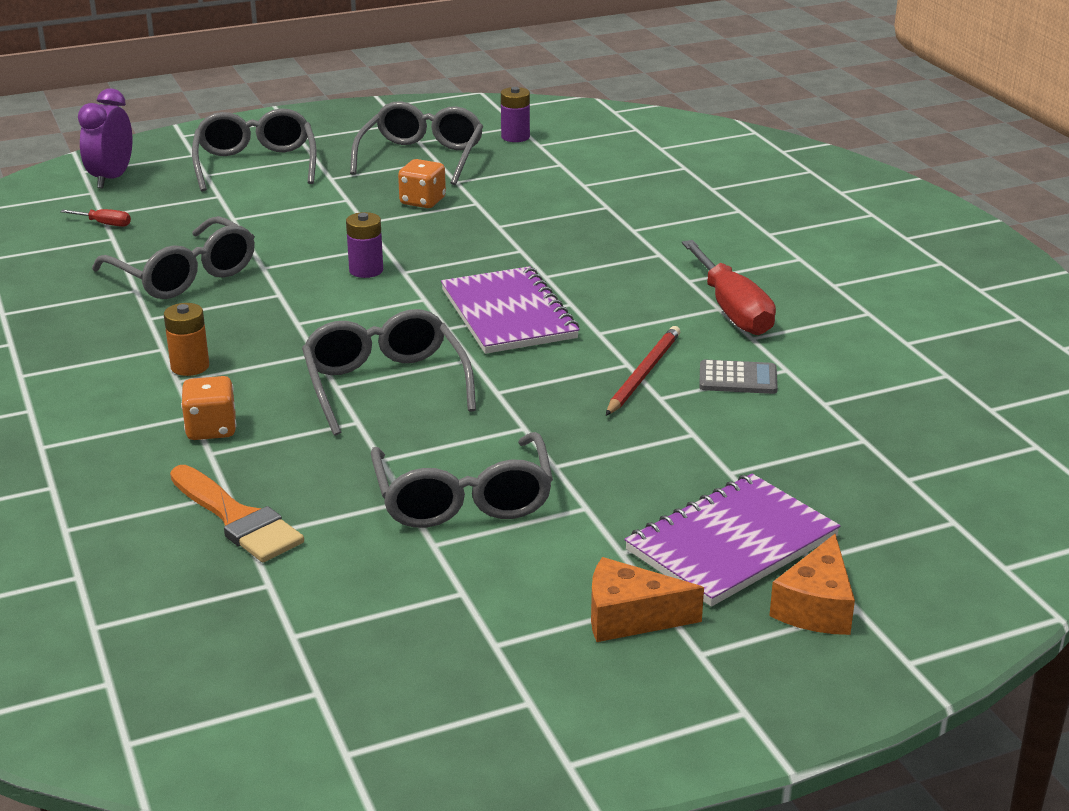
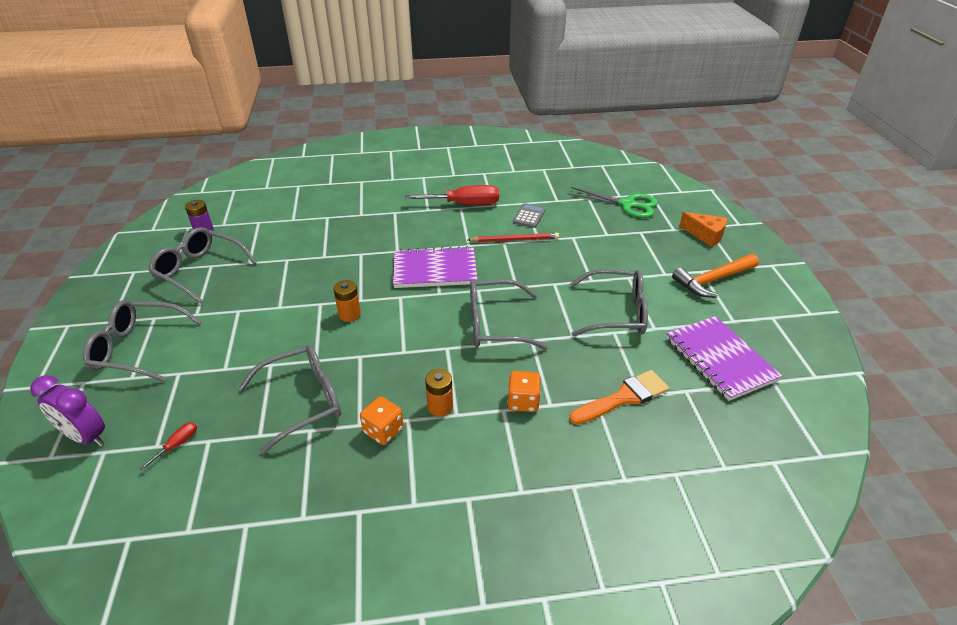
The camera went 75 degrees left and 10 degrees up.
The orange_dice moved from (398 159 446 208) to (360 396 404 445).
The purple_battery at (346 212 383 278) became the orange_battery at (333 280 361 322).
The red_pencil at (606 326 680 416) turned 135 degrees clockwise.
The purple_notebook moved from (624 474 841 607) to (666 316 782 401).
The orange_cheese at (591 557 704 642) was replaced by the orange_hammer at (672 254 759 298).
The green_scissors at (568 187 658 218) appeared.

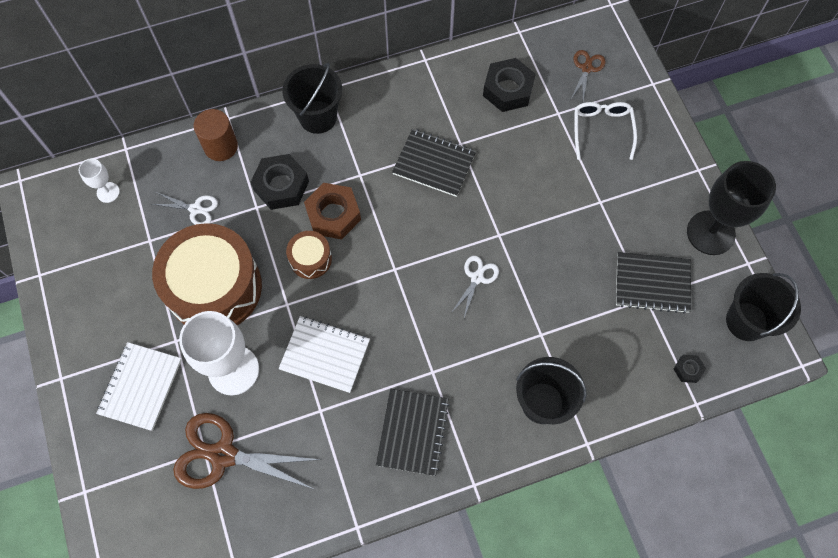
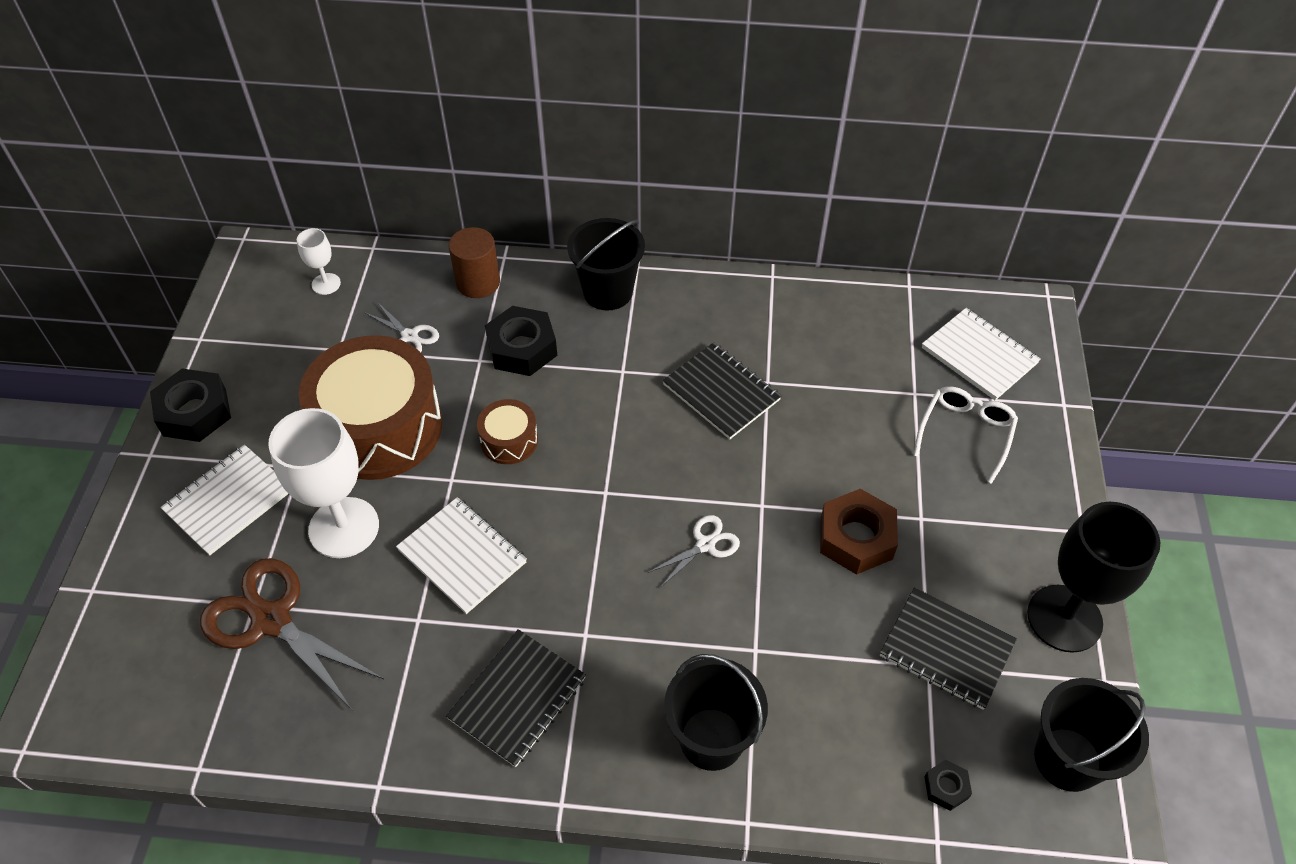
The camera went 25 degrees right and 15 degrees down.
The brown_scissors at (571 50 606 101) was replaced by the white_notebook at (922 308 1041 400).
The black_nut moved from (483 58 536 112) to (150 369 231 442).
The brown_nut moved from (304 183 361 239) to (820 489 898 575).

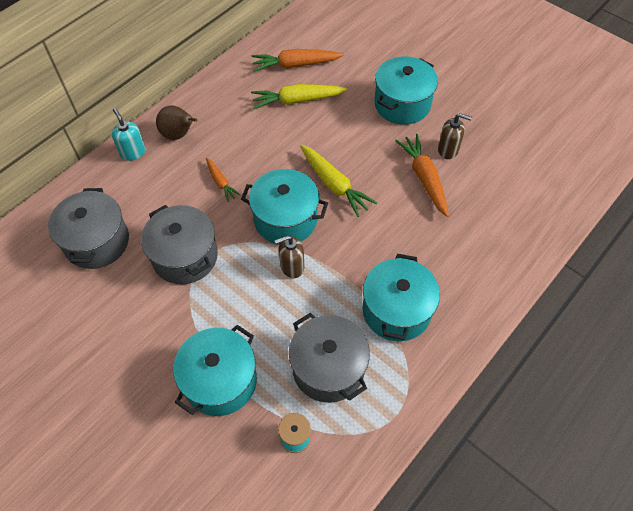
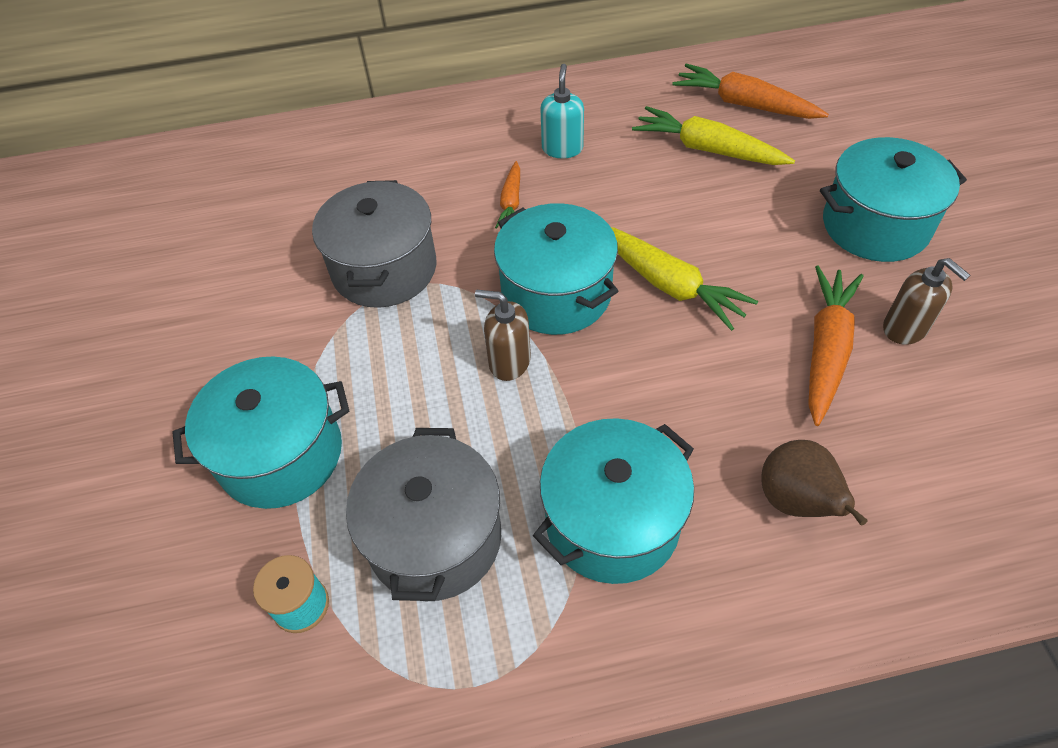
The camera went 40 degrees right and 5 degrees down.
The brown_pear moved from (156 106 197 140) to (761 440 868 526).
The turquoise_soap_dispenser moved from (112 108 145 161) to (540 64 584 158).
The yellow_carrot at (300 145 377 217) turned 45 degrees counterclockwise.
The grey_pot at (48 188 129 269) disappeared.

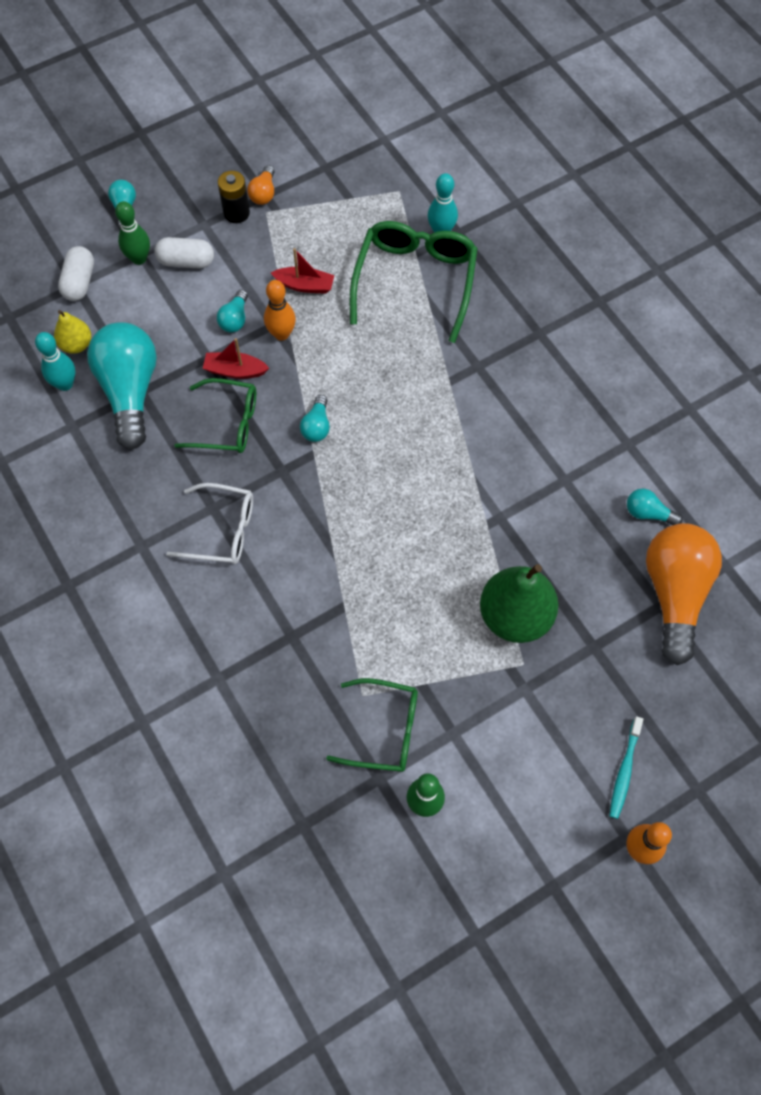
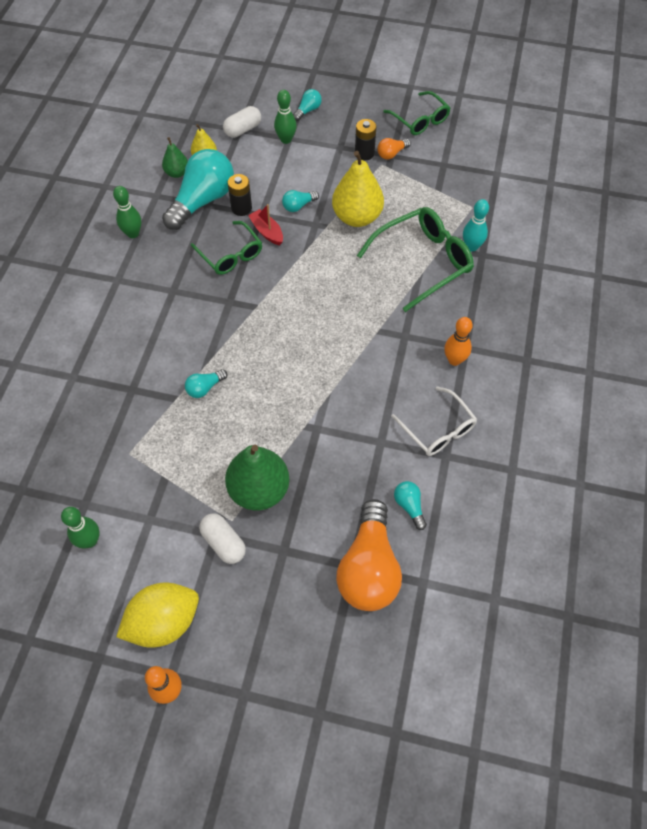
The camera went 45 degrees right and 5 degrees down.
The white_capsule moved from (154 237 214 269) to (199 513 246 564).
The red_boat at (271 248 335 294) was replaced by the yellow_pear at (332 151 384 227).
The orange_bowling_pin moved from (264 280 296 341) to (444 317 473 366).
The turquoise_bowling_pin at (35 332 76 391) was replaced by the green_pear at (162 137 188 178).
The turquoise_light_bulb moved from (300 395 330 442) to (185 369 228 398).
The white_glasses moved from (166 483 253 564) to (391 386 477 456).
The orange_light_bulb at (646 523 722 665) turned 135 degrees clockwise.
The green_glasses moved from (326 678 418 772) to (383 91 450 135).
The turquoise_toothbrush at (610 716 643 819) disappeared.
The black_battery at (228 174 252 216) appeared.
The green_bowling_pin at (113 186 141 238) appeared.
The yellow_lemon at (116 583 199 648) appeared.

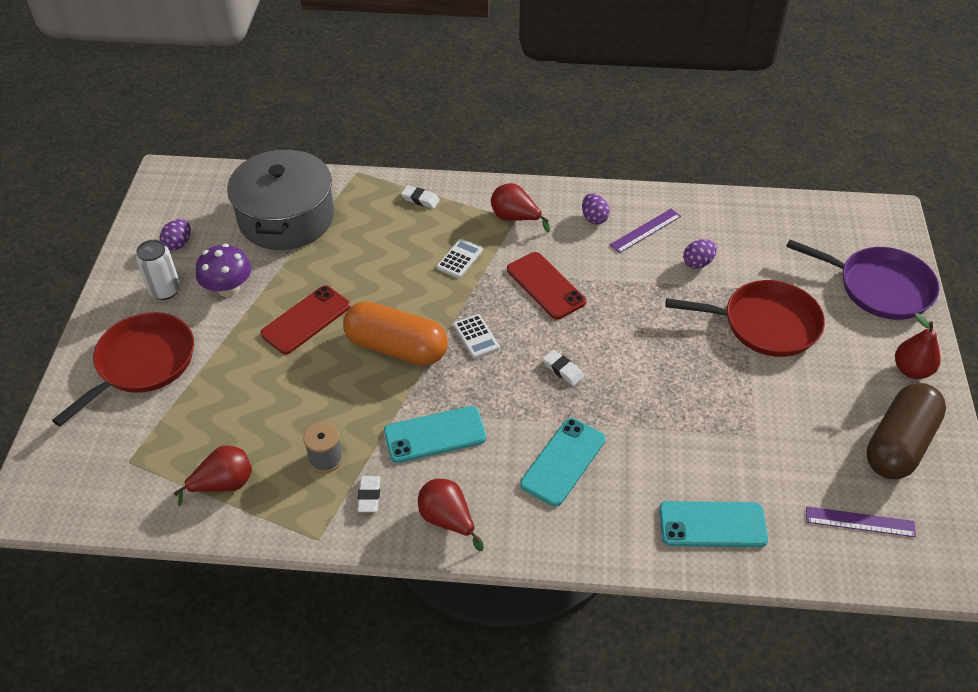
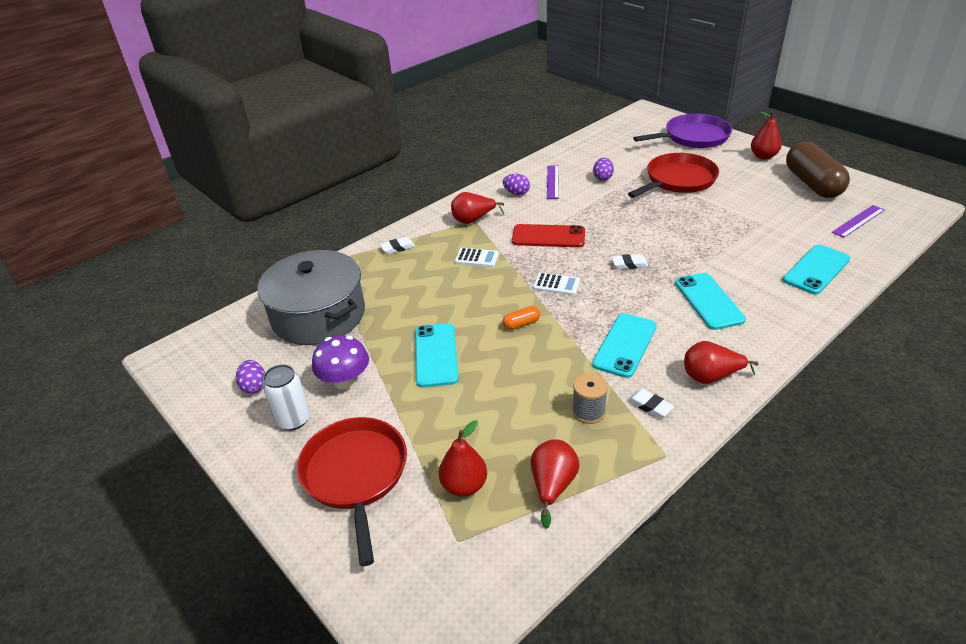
The camera went 45 degrees left and 10 degrees down.
The white_calculator at (436 239 483 278) turned 120 degrees clockwise.
The red_phone at (261 286 350 354) became the turquoise_phone at (415 323 459 387).
The orange_capsule at (343 301 448 365) changed to 0.40 times the size.
The red_pear at (439 420 487 497) appeared.

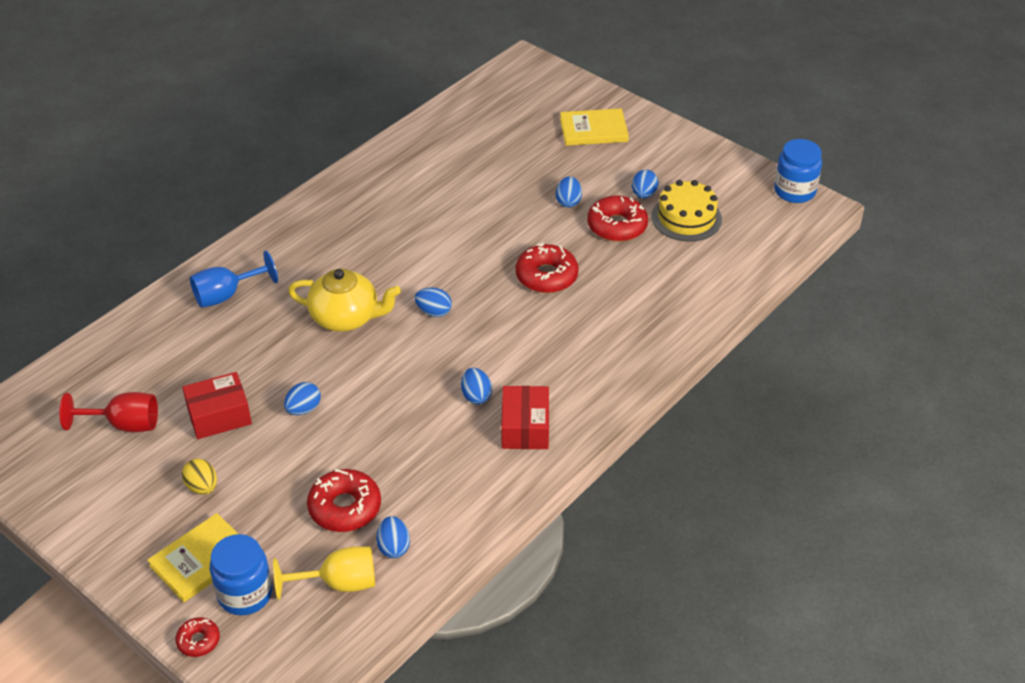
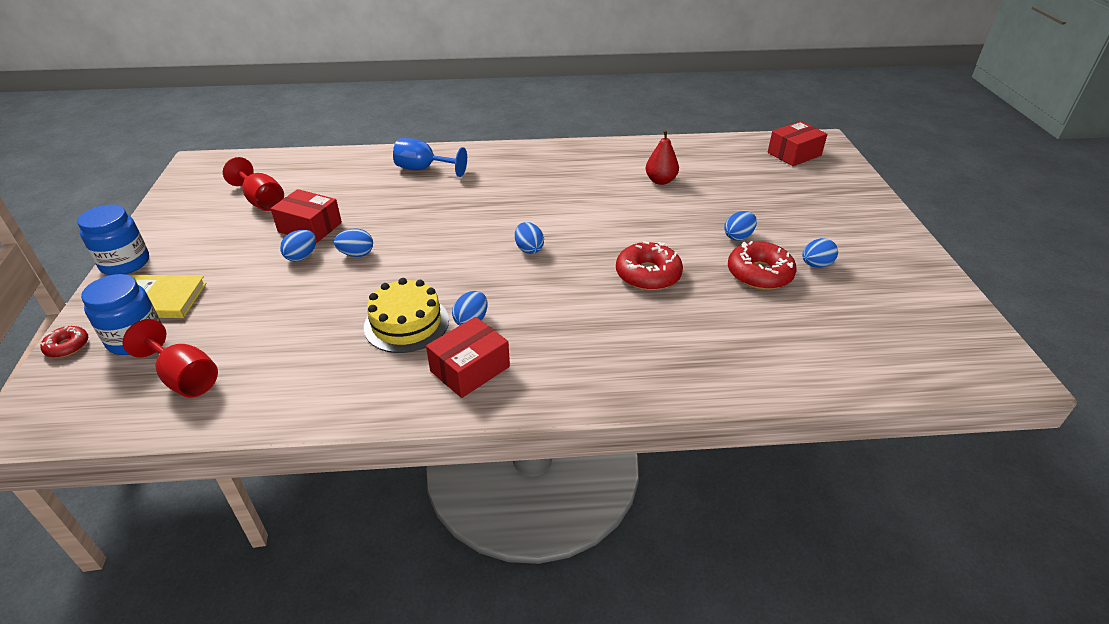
The camera went 45 degrees right and 5 degrees down.
The yellow_book at (560 108 629 146) disappeared.
The blue_jar moved from (774 139 822 203) to (77 204 149 275).
The yellow_cake moved from (651 180 722 241) to (364 278 449 353).
The yellow_teapot at (288 269 401 332) disappeared.
The yellow_egg at (182 459 217 495) disappeared.
The red_donut at (307 469 381 532) disappeared.
The blue_egg moved from (376 516 410 558) to (280 230 316 261).
The yellow_goblet at (273 546 375 600) became the red_goblet at (123 319 218 398).
The red_box at (768 121 828 166) appeared.
The red_pear at (646 129 679 185) appeared.

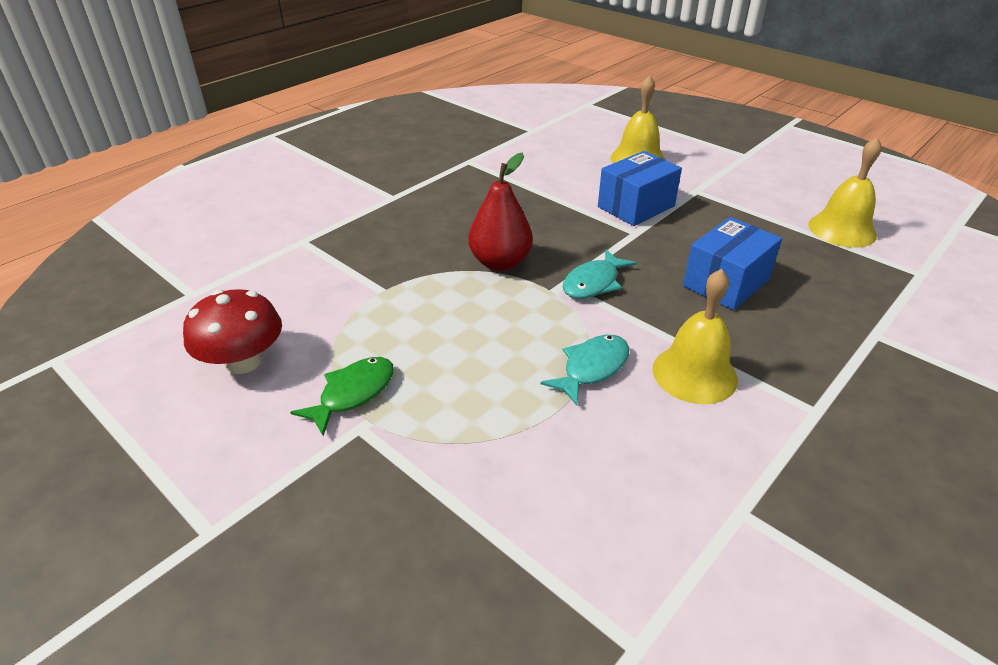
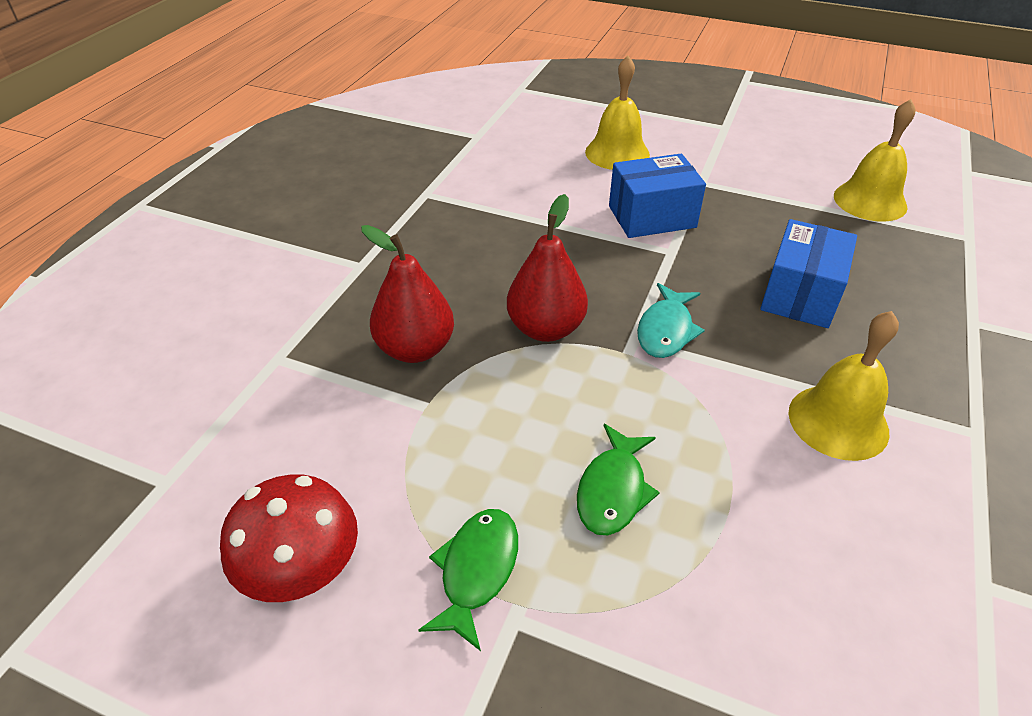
The camera went 20 degrees left and 5 degrees up.
The blue_box at (598 151 682 226) turned 45 degrees clockwise.
The turquoise_fish at (540 335 629 406) disappeared.
The red_pear at (361 225 454 363) appeared.
The green_fish at (577 424 660 535) appeared.

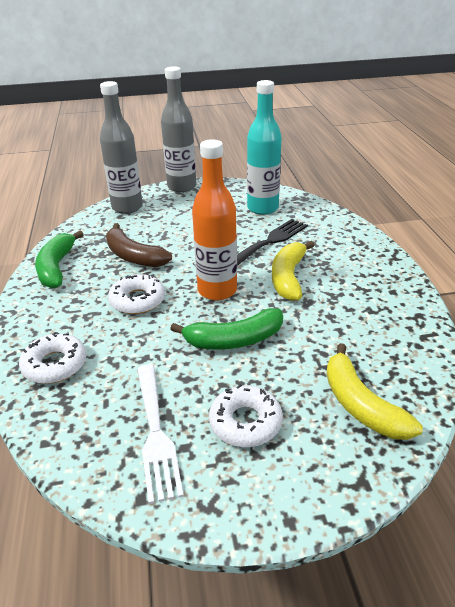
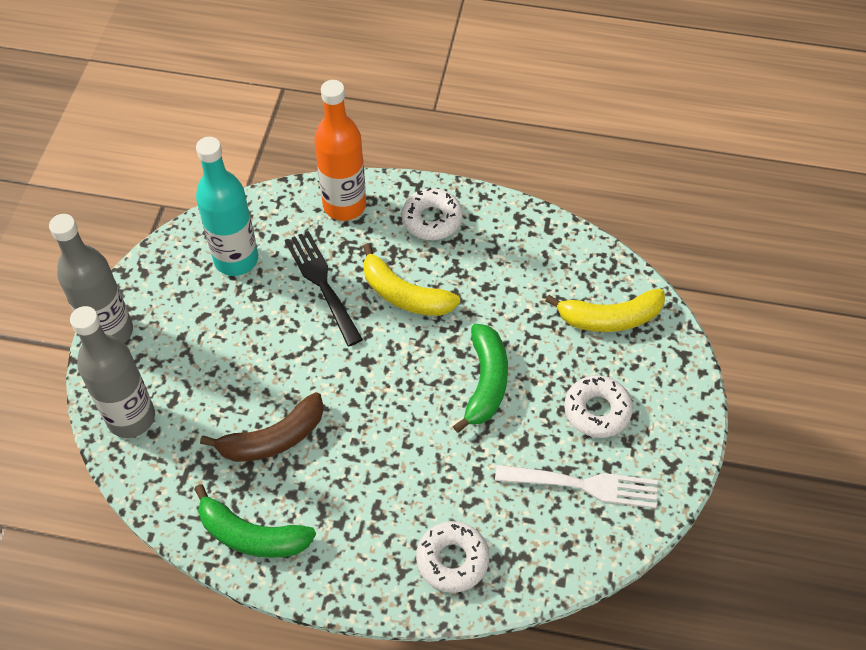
The camera went 70 degrees left and 20 degrees up.
The orange_bottle moved from (192 139 237 300) to (314 80 366 221).
The white_donut moved from (108 274 165 314) to (402 187 463 240).

